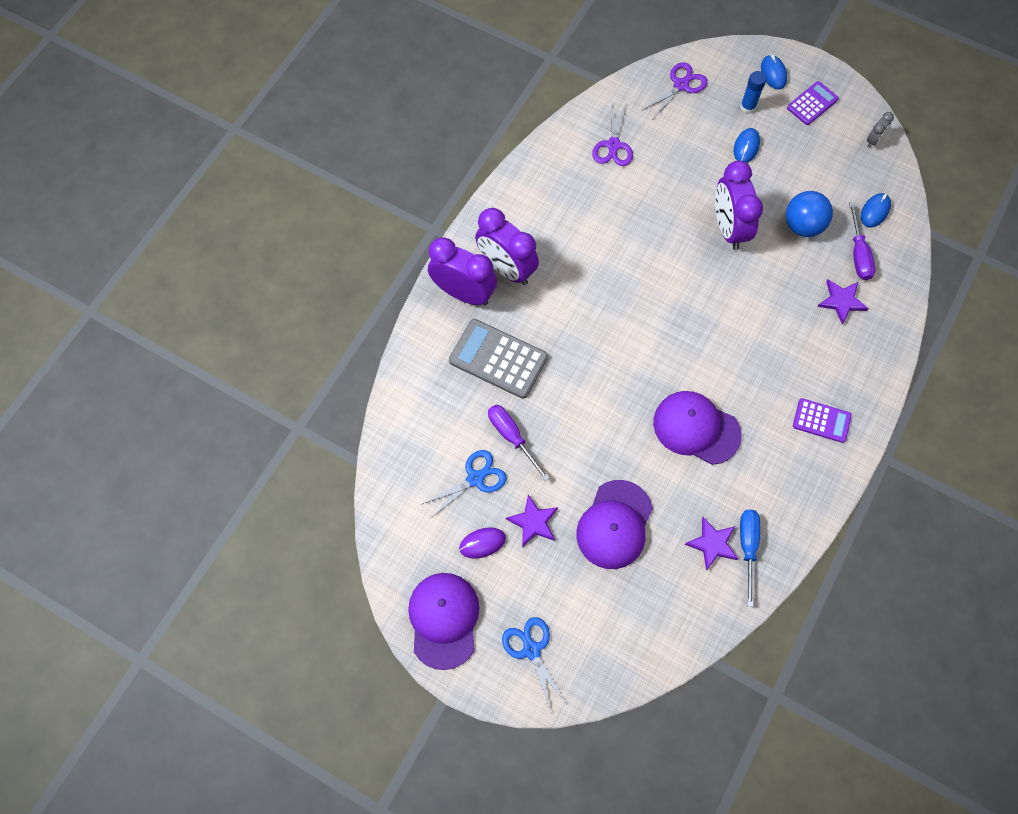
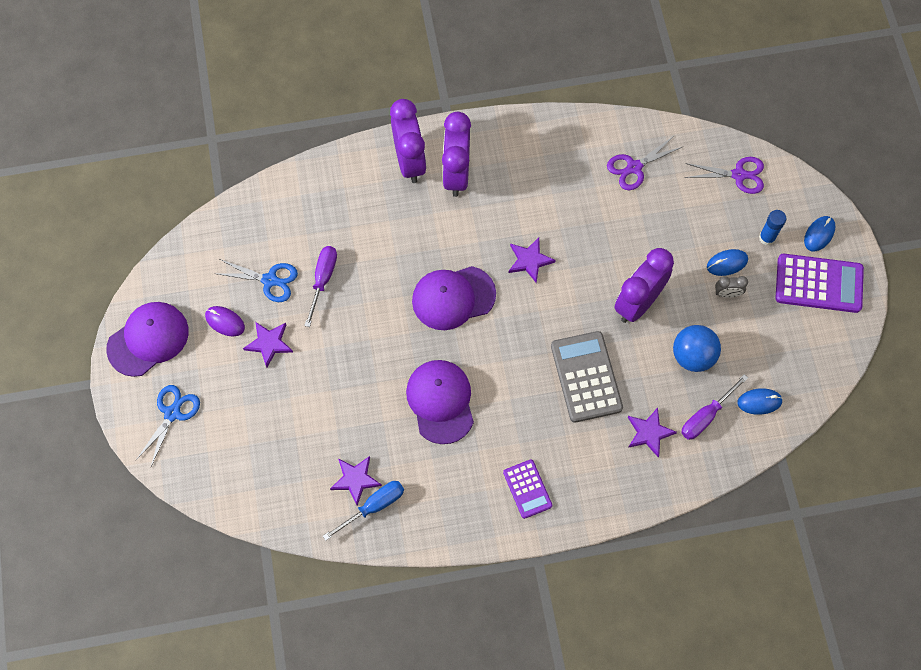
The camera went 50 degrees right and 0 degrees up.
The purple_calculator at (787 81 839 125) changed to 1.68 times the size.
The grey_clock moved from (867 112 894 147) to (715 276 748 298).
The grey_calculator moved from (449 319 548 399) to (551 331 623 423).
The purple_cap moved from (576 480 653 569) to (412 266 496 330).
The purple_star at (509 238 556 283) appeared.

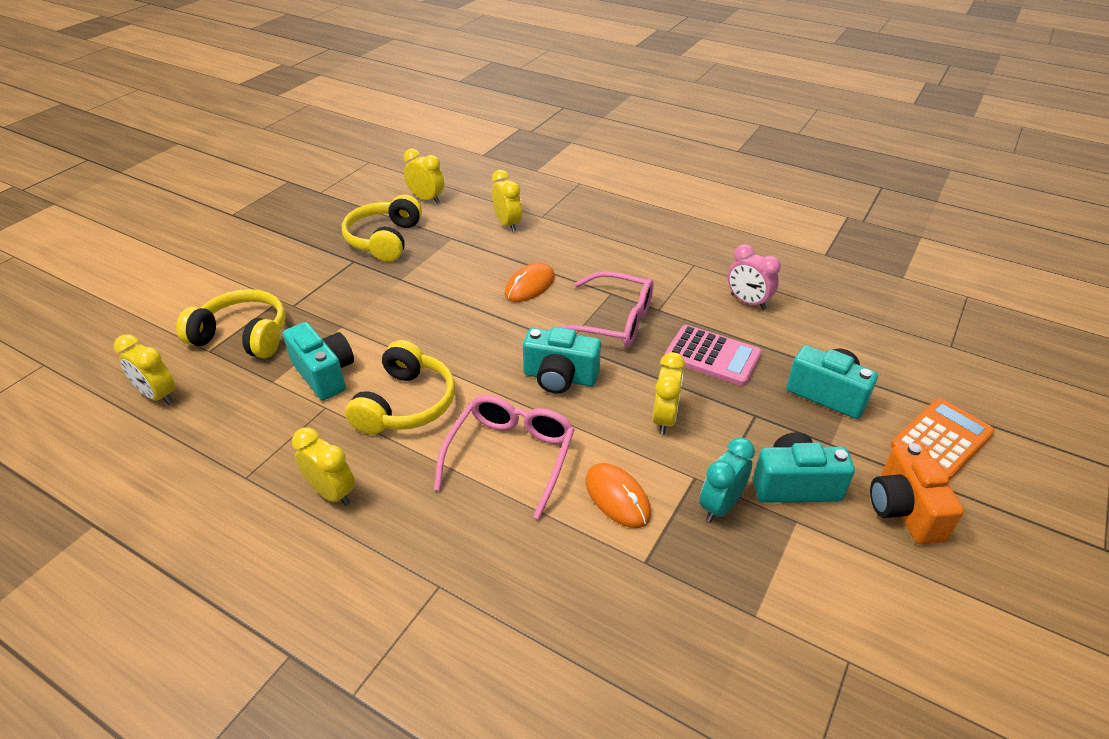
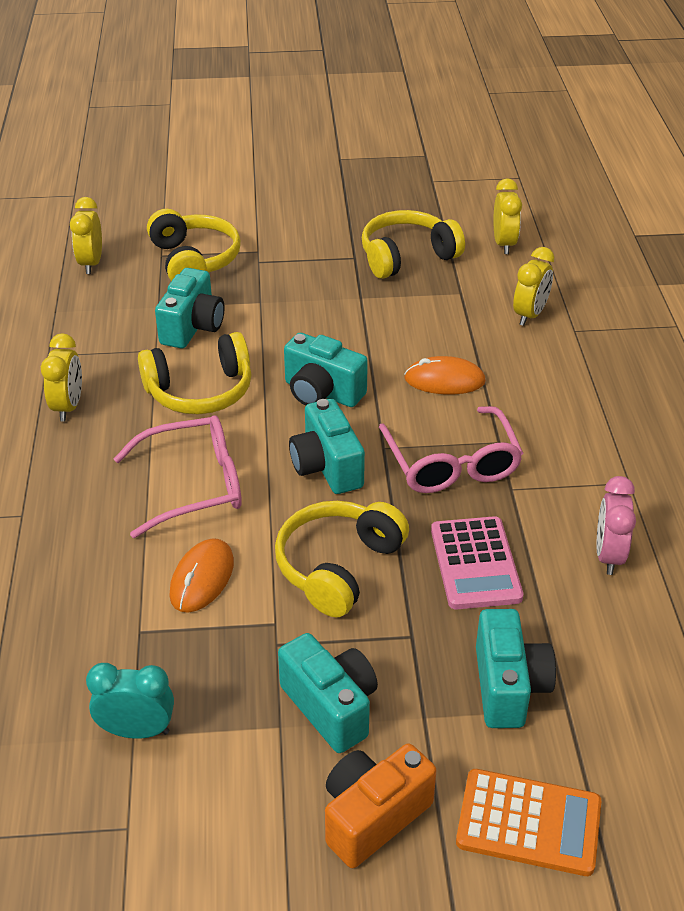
The camera went 55 degrees right and 0 degrees up.
The yellow_clock at (653 352 685 435) was replaced by the yellow_headphones at (275 501 409 617).
The turquoise_clock moved from (700 437 755 522) to (86 663 174 739).
The turquoise_camera at (284 333 368 407) appeared.

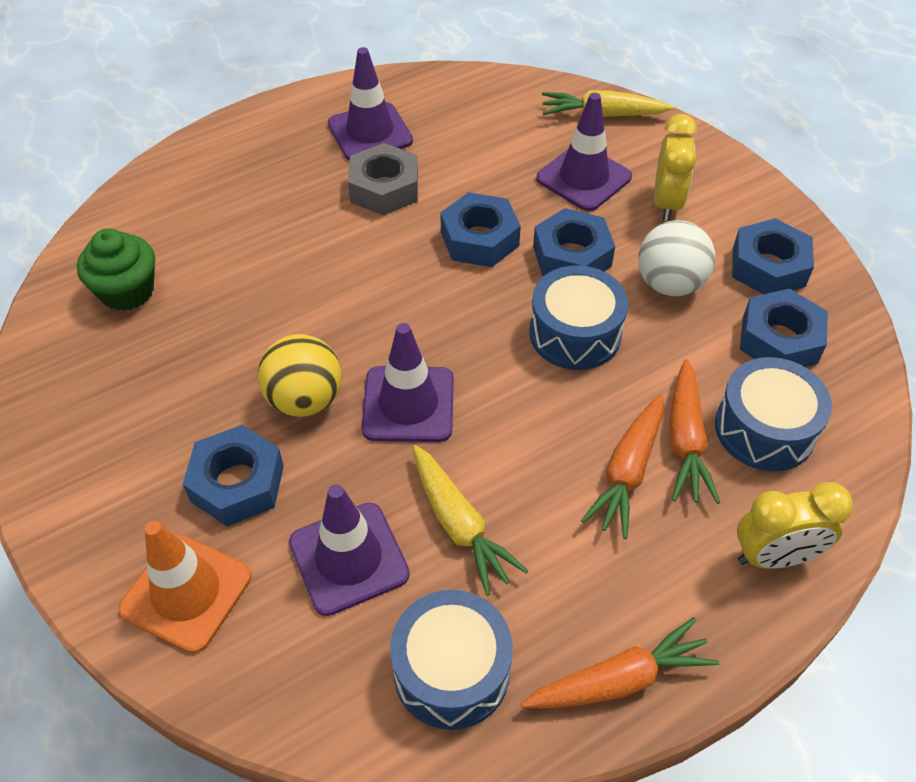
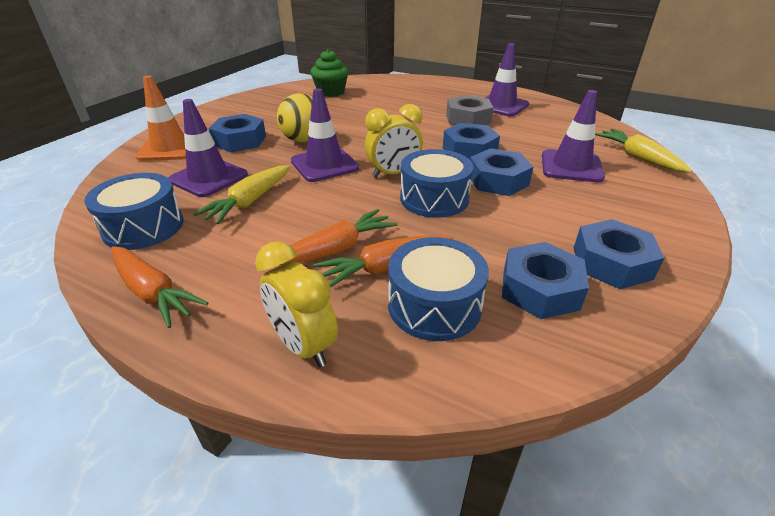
The camera went 60 degrees right and 15 degrees down.
The yellow_clock moved from (654 114 697 222) to (365 104 423 178).
The white_ball at (638 220 715 296) disappeared.
The orange_carrot at (581 394 664 539) turned 150 degrees clockwise.

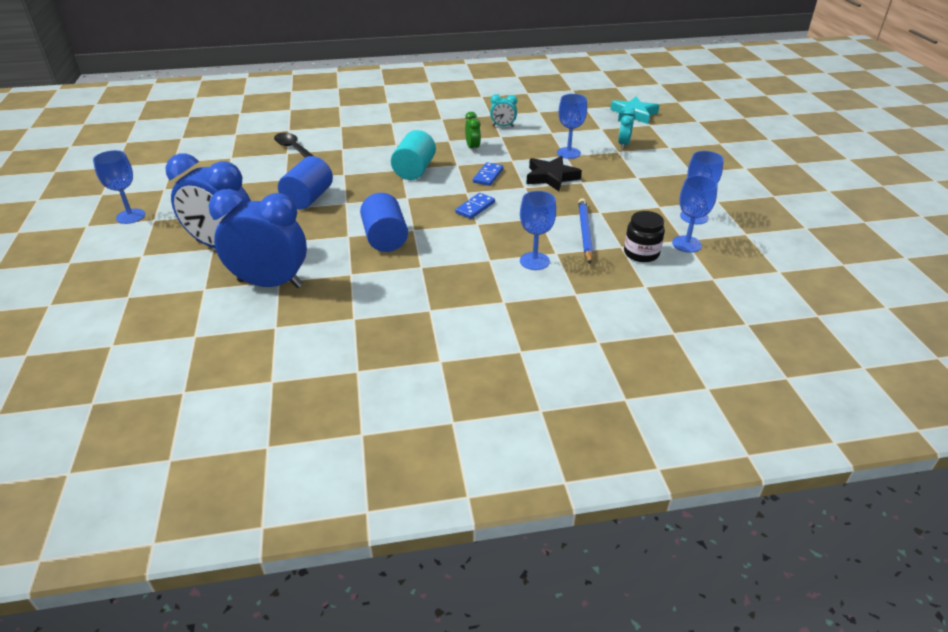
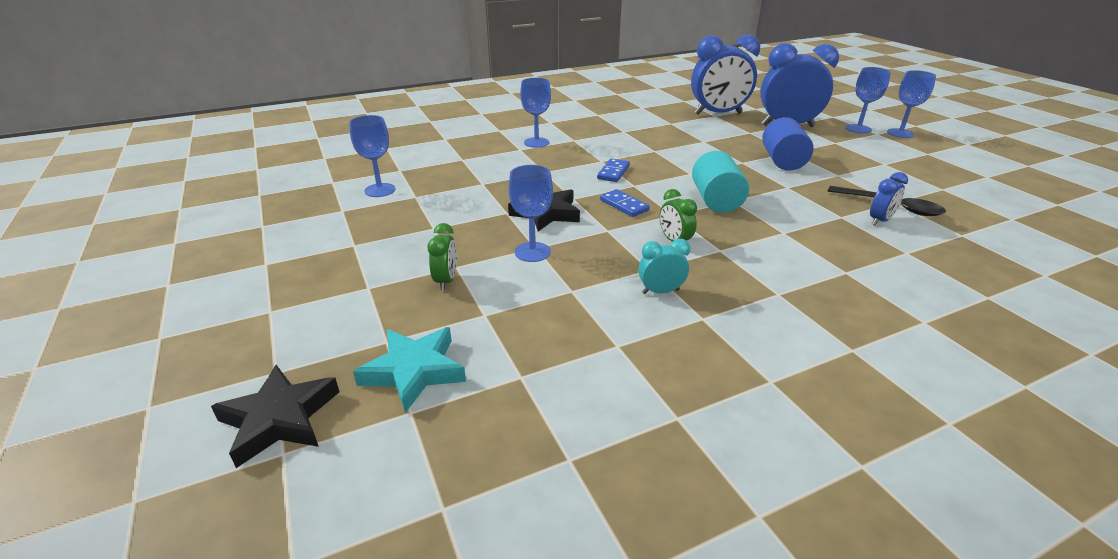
The camera went 165 degrees right and 5 degrees down.
The turquoise_clock at (618 109 635 149) became the green_clock at (427 223 457 290).
The blue_domino at (473 162 503 186) turned 45 degrees counterclockwise.
The blue_goblet moved from (672 175 718 253) to (846 67 891 134).
The blue_cylinder at (360 193 408 252) disappeared.
The blue_pencil at (578 198 593 264) disappeared.
The black_jar at (624 211 665 262) disappeared.
The blue_clock at (870 172 908 226) appeared.
The black_star at (211 365 339 468) appeared.

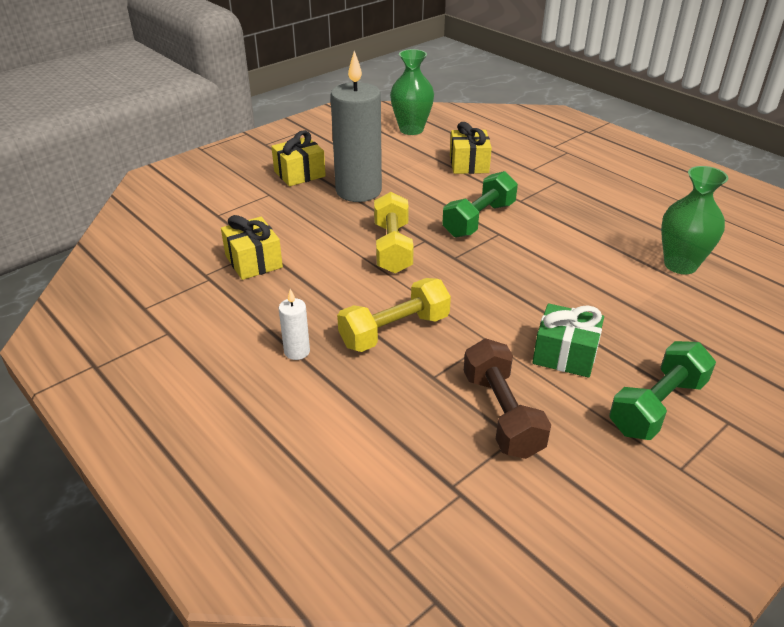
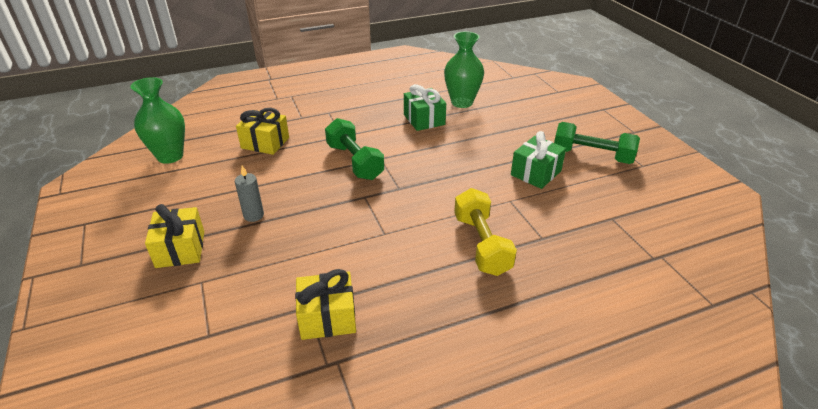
The camera went 70 degrees left and 0 degrees up.
The grey_candle at (330 51 382 202) changed to 0.42 times the size.
The yellow_dumbbell at (374 192 414 273) disappeared.
The white_candle at (279 289 310 360) disappeared.
The brown_dumbbell at (464 338 551 459) disappeared.
The green_dumbbell at (609 341 716 440) turned 45 degrees counterclockwise.
The green_gift at (404 84 446 131) appeared.

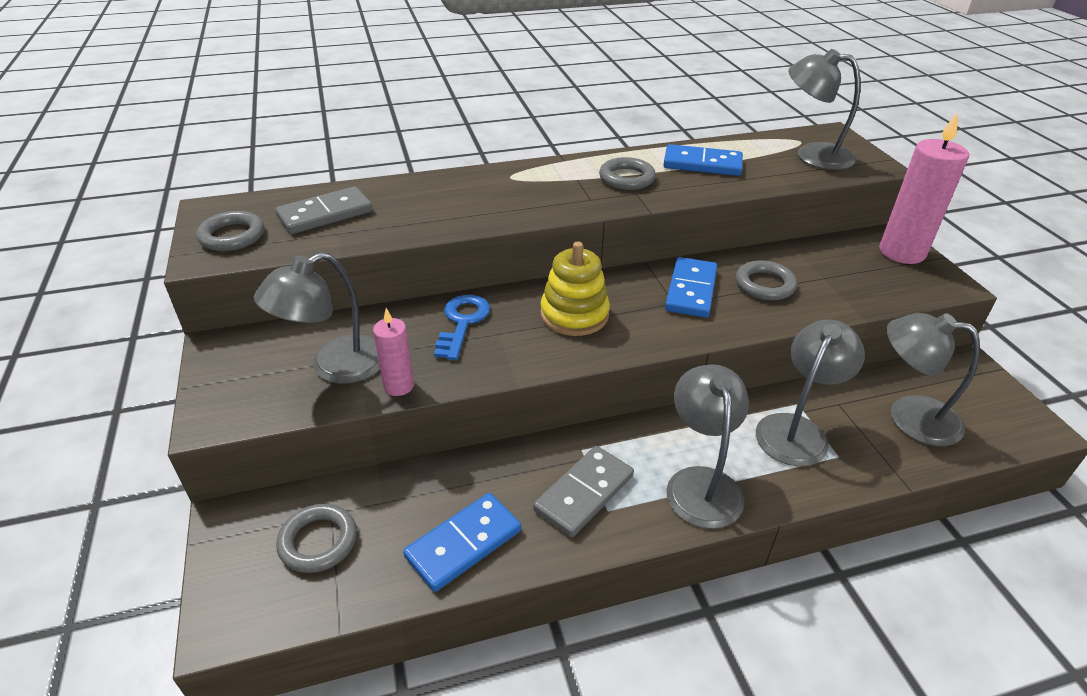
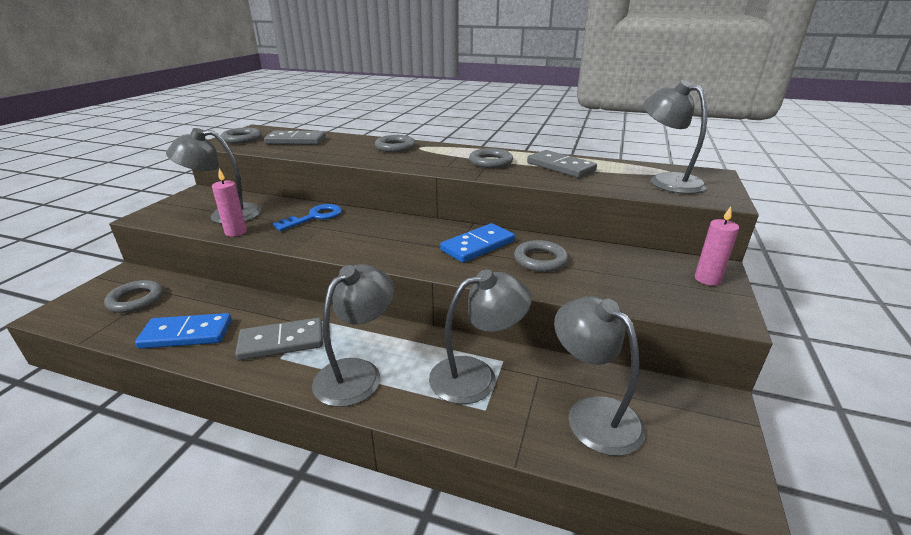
The camera went 35 degrees right and 10 degrees down.
The pink_candle at (879 112 969 264) changed to 0.54 times the size.
The blue_domino at (663 144 743 176) became the grey_domino at (527 150 597 178).
The yellow_stacking_toy at (541 242 610 336) disappeared.
The grey_ring at (375 135 415 152) appeared.

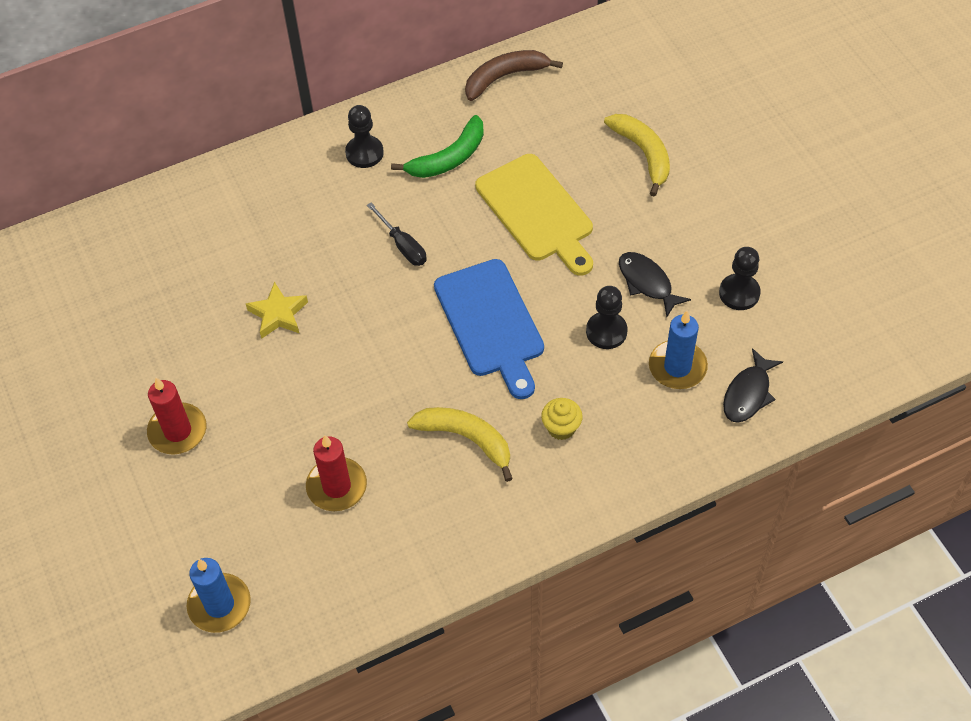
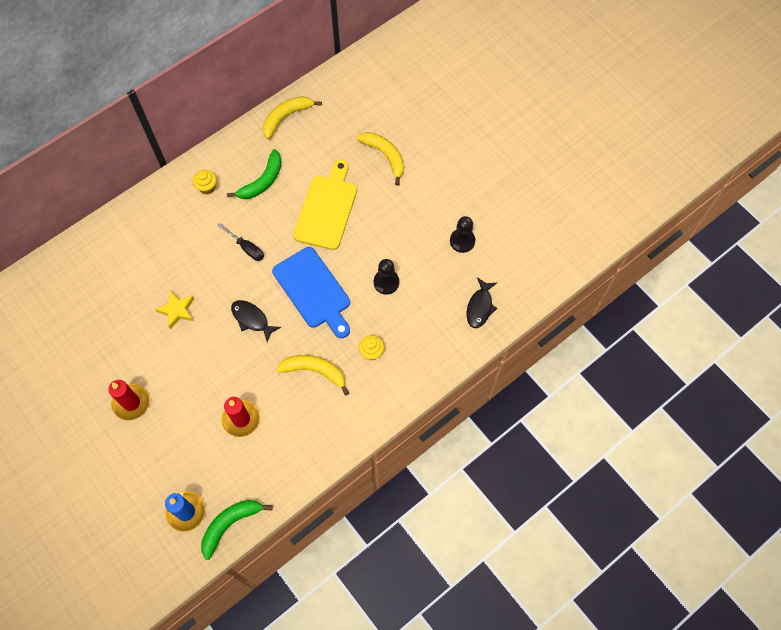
The camera went 15 degrees left and 10 degrees up.
The brown_banana at (465 50 563 101) became the yellow_banana at (263 96 322 139).
The black_pawn at (345 105 384 168) was replaced by the yellow_cupcake at (193 170 217 194).
The yellow_cutting_board at (475 154 593 276) turned 120 degrees counterclockwise.
The black_fish moved from (619 252 691 317) to (231 300 281 342).
The blue_candle at (649 311 708 389) disappeared.
The green_banana at (201 500 273 560) appeared.

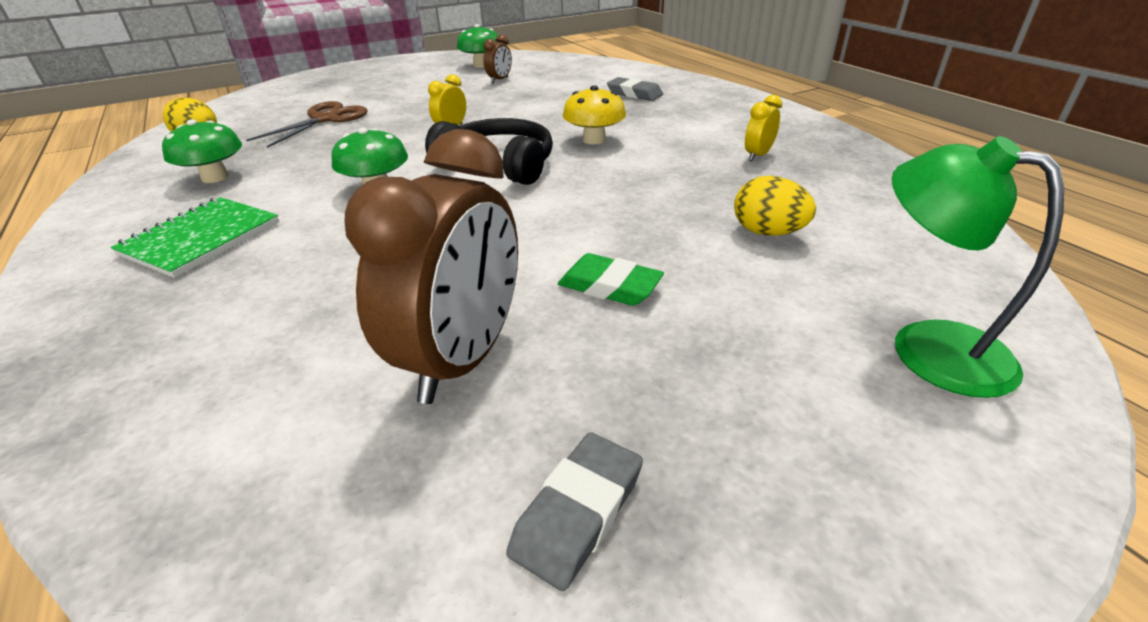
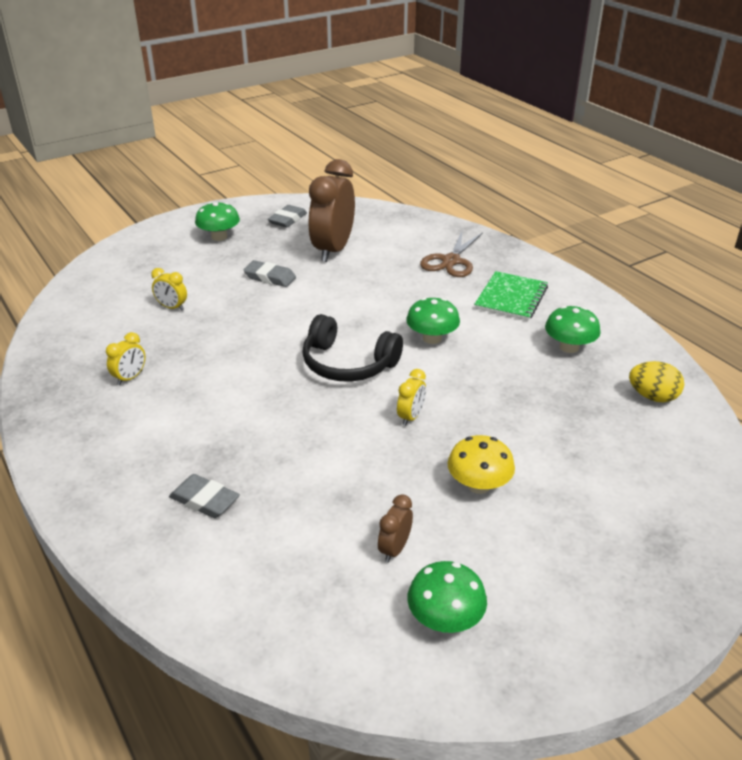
The camera went 175 degrees right and 0 degrees up.
The yellow_mushroom moved from (562 85 626 144) to (448 435 515 494).
The brown_scissors moved from (246 101 367 148) to (420 231 483 277).
The green_lamp at (892 136 1064 398) disappeared.
The yellow_egg at (734 176 816 236) was replaced by the yellow_clock at (151 268 187 311).
The green_eraser at (558 253 664 306) became the grey_eraser at (244 260 296 287).
The green_mushroom at (195 202 240 241) appeared.

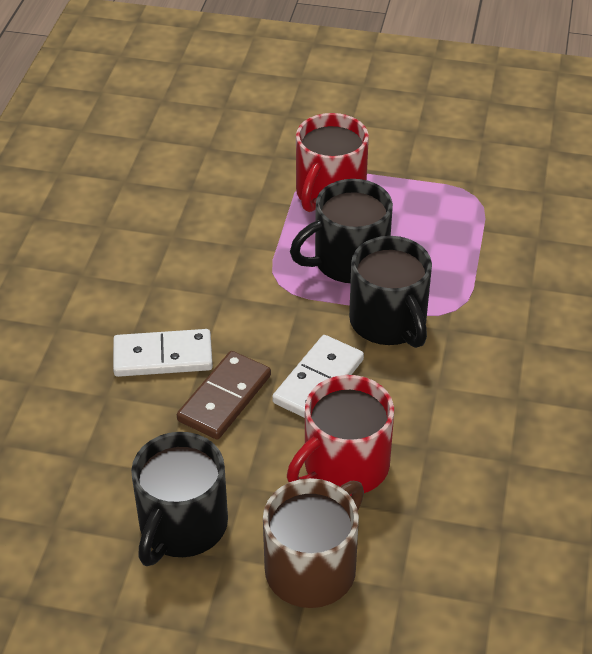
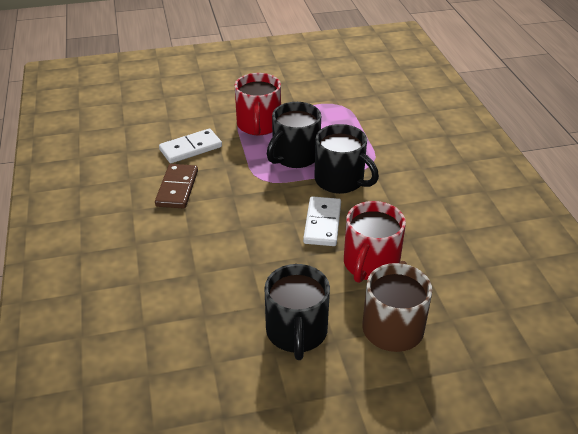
The camera went 25 degrees left and 5 degrees down.
The white_domino moved from (113 329 213 377) to (159 129 222 163).
The brown_domino moved from (177 351 271 439) to (155 164 198 209).

